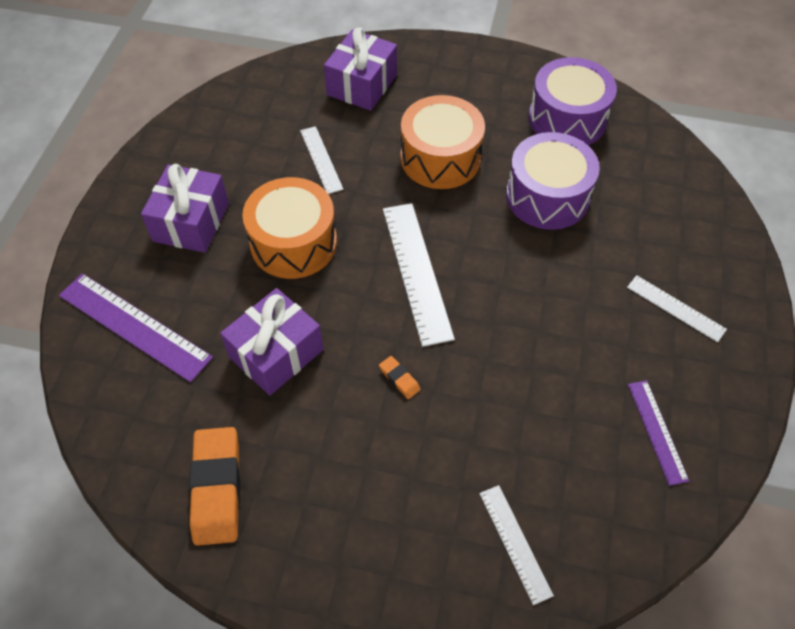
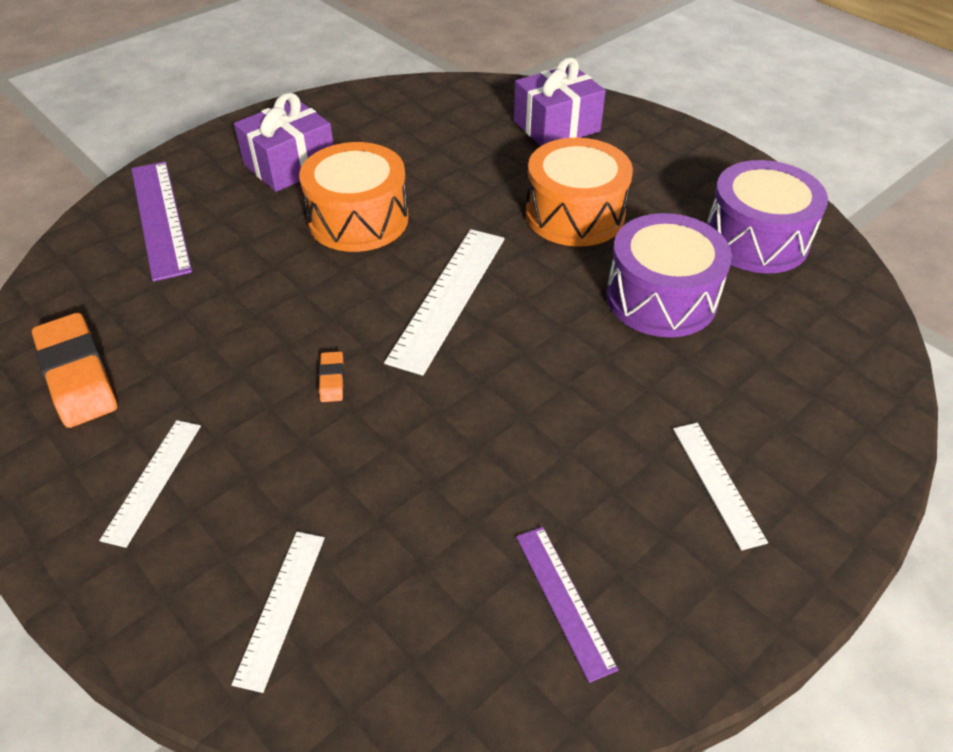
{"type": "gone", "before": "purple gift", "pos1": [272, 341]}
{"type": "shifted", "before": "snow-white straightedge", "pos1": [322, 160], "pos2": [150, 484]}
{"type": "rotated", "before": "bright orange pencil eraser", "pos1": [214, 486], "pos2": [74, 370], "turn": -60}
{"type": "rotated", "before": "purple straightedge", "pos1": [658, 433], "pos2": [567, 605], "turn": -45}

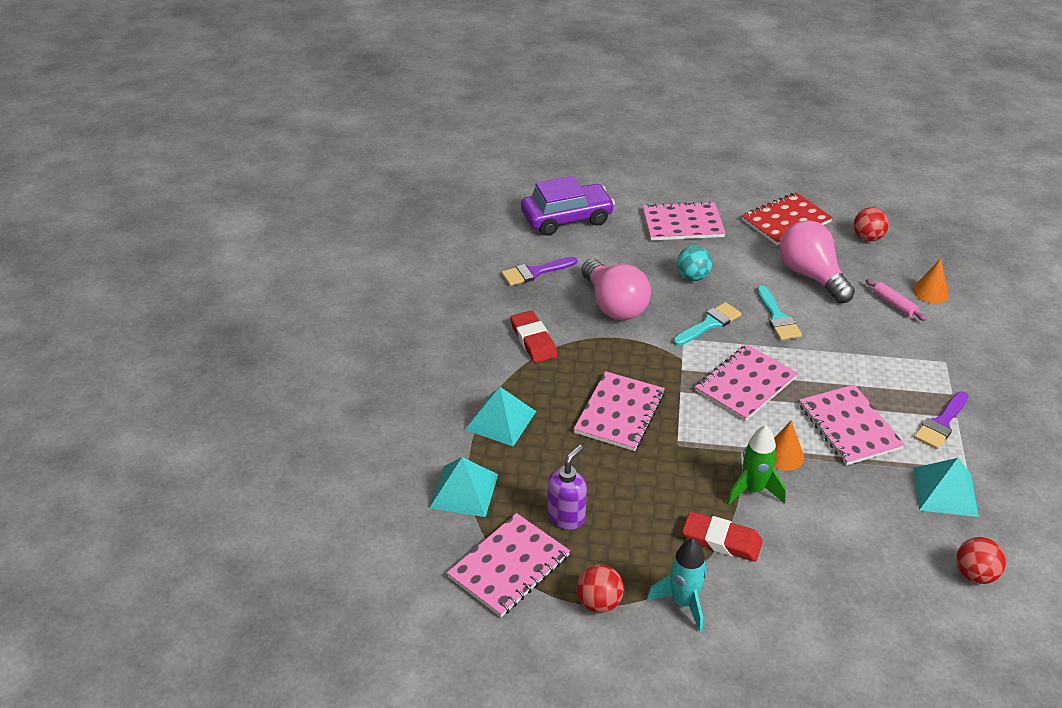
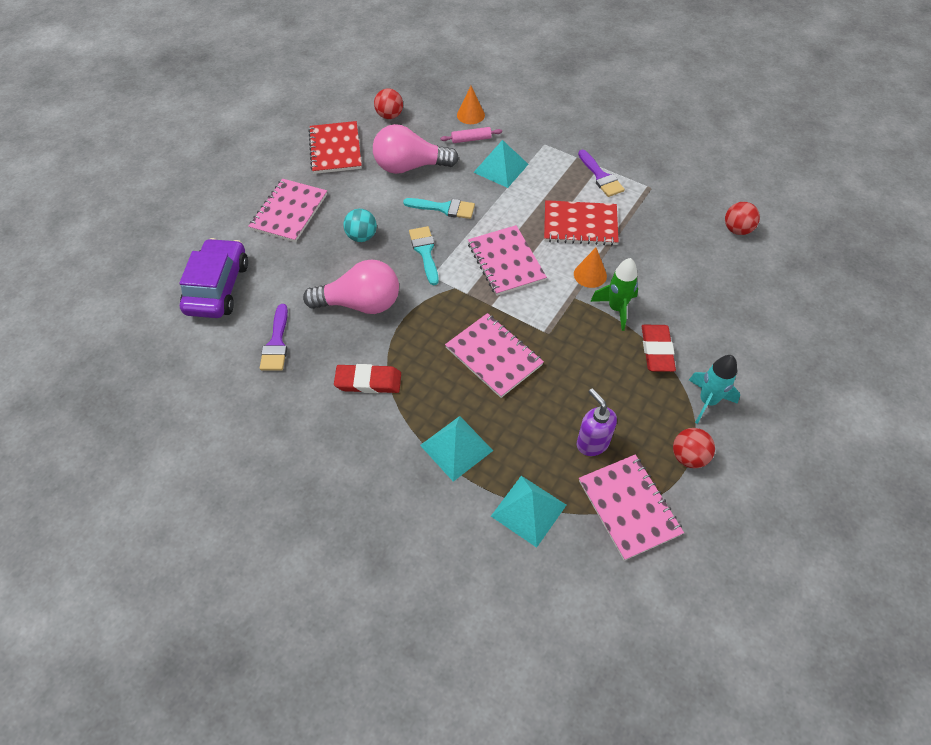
{"type": "shifted", "before": "teal pyramid shape", "pos1": [946, 487], "pos2": [500, 164]}
{"type": "repainted", "before": "rosy exercise book", "after": "scarlet exercise book", "pos1": [852, 424], "pos2": [581, 223]}
{"type": "rotated", "before": "scarlet pencil eraser", "pos1": [722, 536], "pos2": [659, 348], "turn": -45}

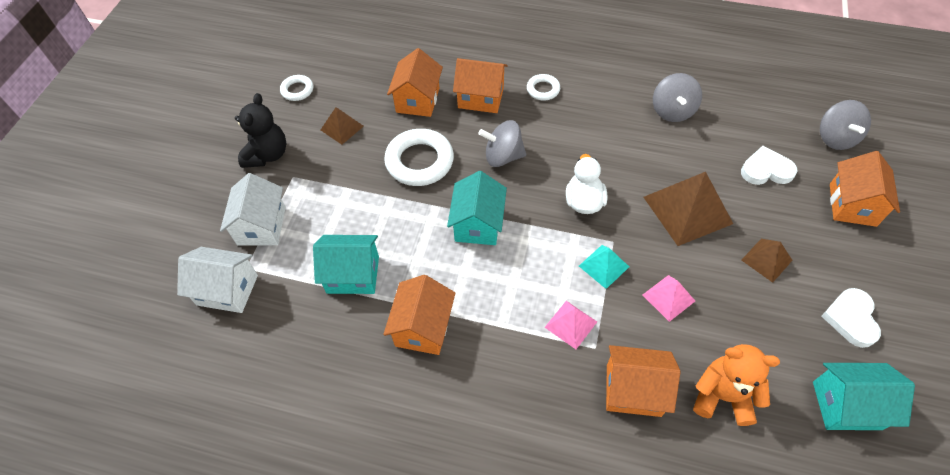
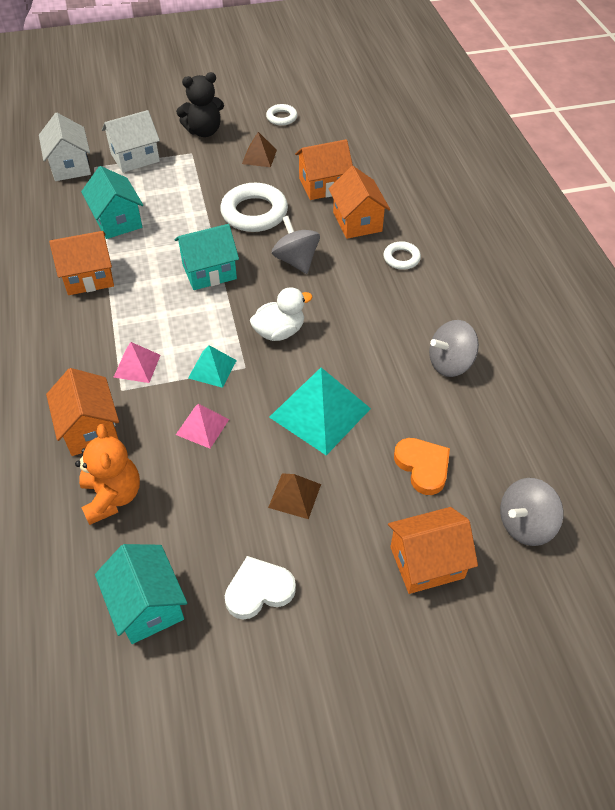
{"type": "repainted", "before": "dark brown pyramid shape", "after": "teal pyramid shape", "pos1": [688, 209], "pos2": [320, 411]}
{"type": "repainted", "before": "snow-white heart", "after": "bright orange heart", "pos1": [769, 165], "pos2": [422, 466]}

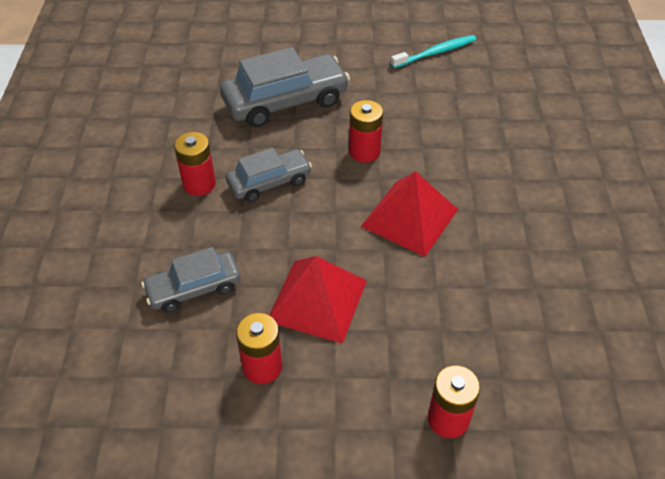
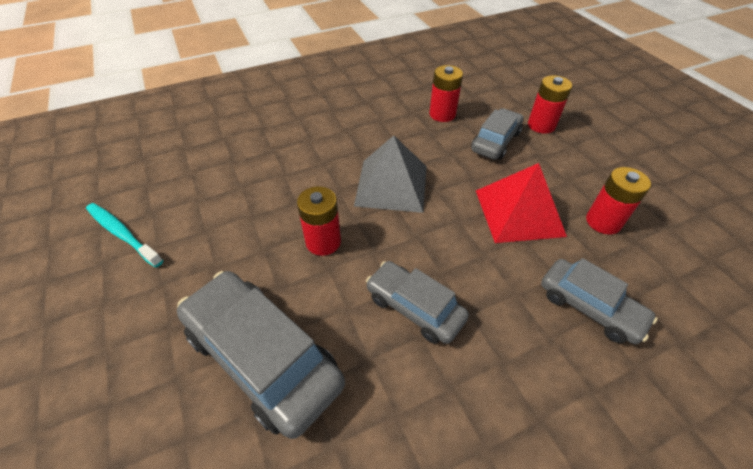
{"type": "new", "after": "gray car", "pos2": [497, 134]}
{"type": "shifted", "before": "scarlet battery", "pos1": [195, 164], "pos2": [446, 93]}
{"type": "repainted", "before": "scarlet pyramid shape", "after": "gray pyramid shape", "pos1": [409, 214], "pos2": [390, 174]}

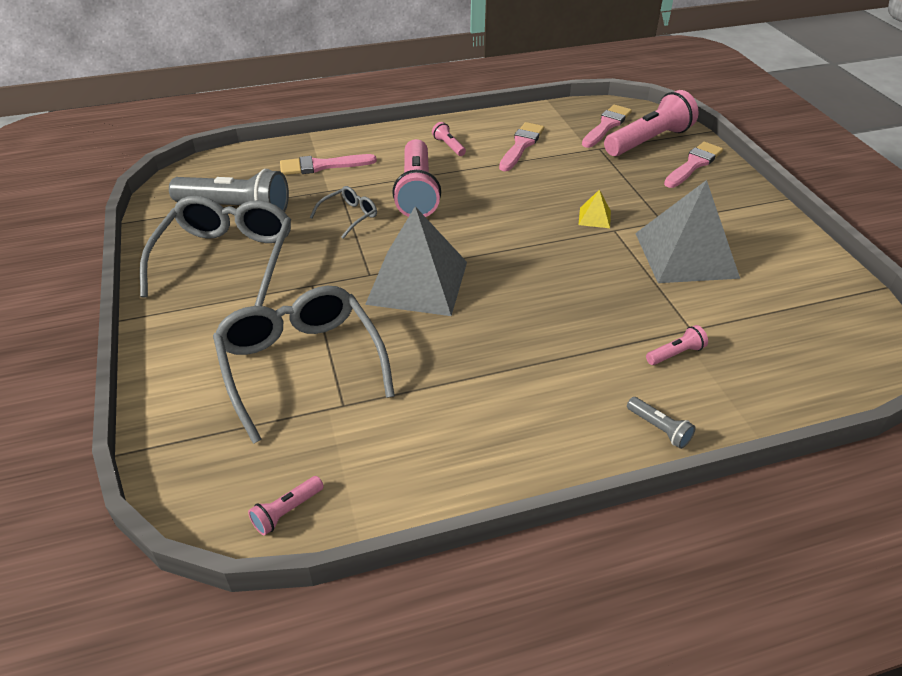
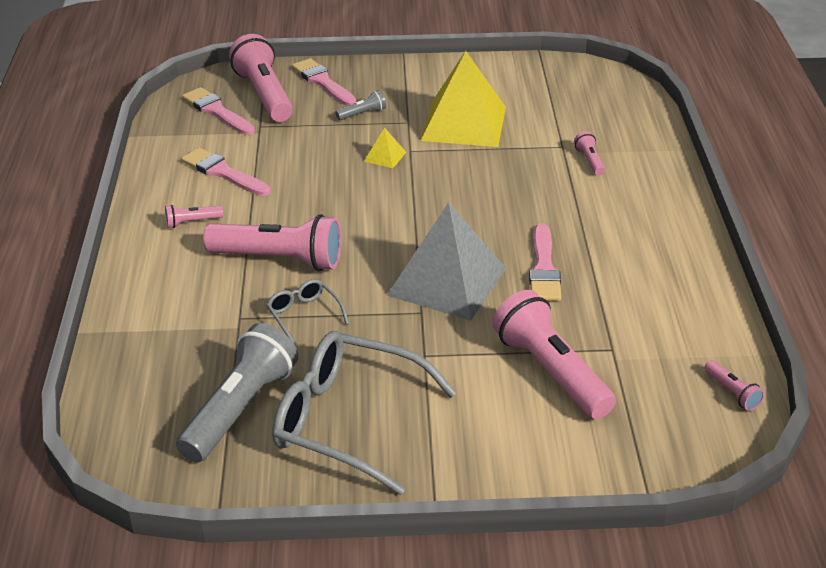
{"type": "shifted", "before": "rosy paintbrush", "pos1": [328, 164], "pos2": [545, 262]}
{"type": "shifted", "before": "gray flashlight", "pos1": [661, 423], "pos2": [360, 105]}
{"type": "swapped", "before": "gray eyeglasses", "after": "rosy flashlight", "pos1": [304, 365], "pos2": [554, 354]}
{"type": "repainted", "before": "gray pyramid shape", "after": "bright yellow pyramid shape", "pos1": [687, 231], "pos2": [463, 99]}

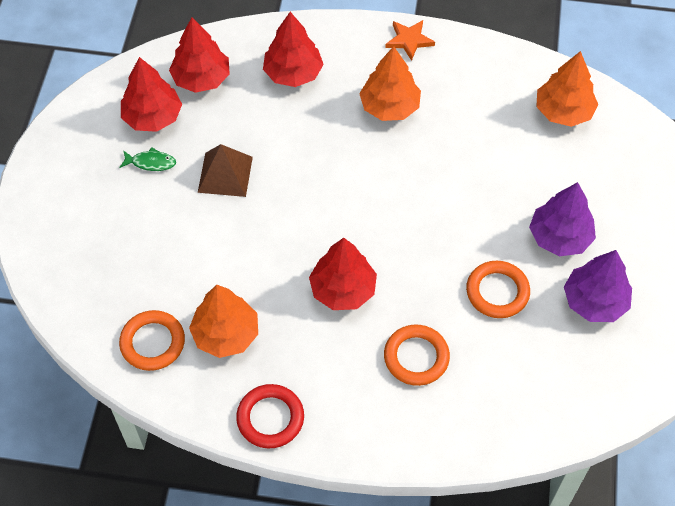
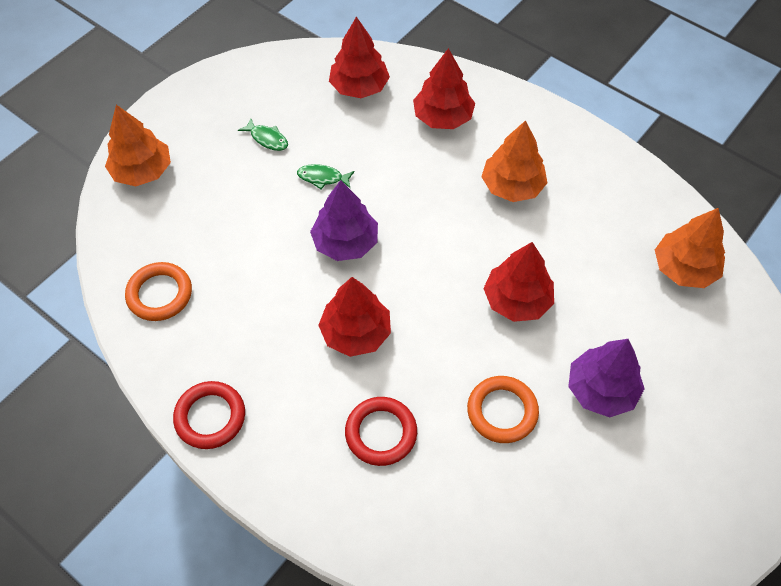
{"type": "gone", "before": "bright orange star", "pos1": [410, 40]}
{"type": "shifted", "before": "scarlet toy tree", "pos1": [151, 94], "pos2": [518, 282]}
{"type": "shifted", "before": "bright orange toy tree", "pos1": [223, 321], "pos2": [138, 145]}
{"type": "shifted", "before": "purple toy tree", "pos1": [598, 286], "pos2": [344, 220]}
{"type": "swapped", "before": "dark brown pyramid shape", "after": "green fish", "pos1": [225, 170], "pos2": [325, 176]}
{"type": "repainted", "before": "bright orange hoop", "after": "scarlet hoop", "pos1": [417, 355], "pos2": [381, 431]}

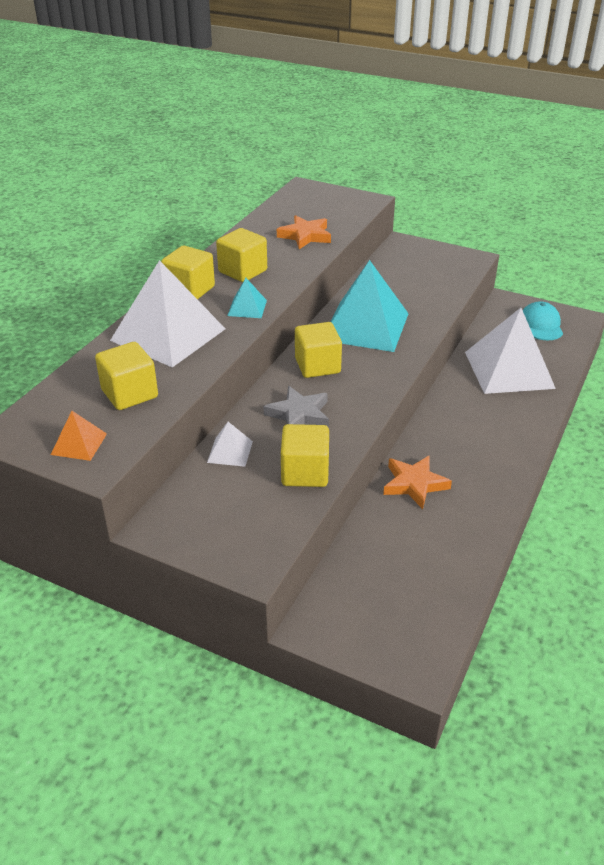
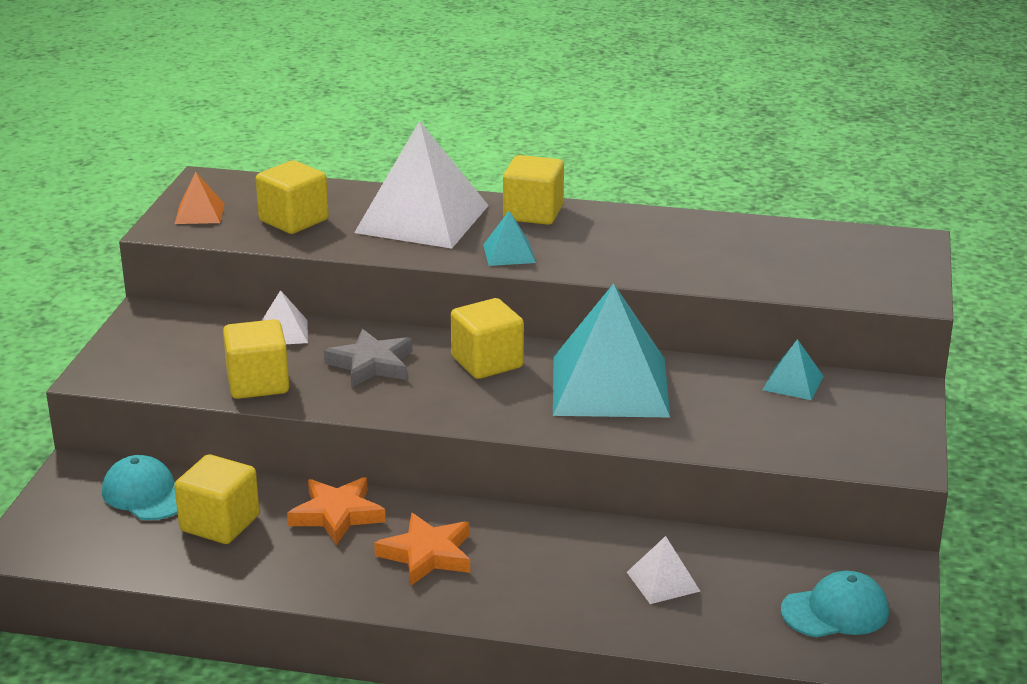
{"type": "new", "after": "teal baseball cap", "pos2": [140, 487]}
{"type": "new", "after": "teal pyramid shape", "pos2": [793, 369]}
{"type": "shifted", "before": "bright yellow solid cube", "pos1": [241, 255], "pos2": [217, 499]}
{"type": "shifted", "before": "bright orange star", "pos1": [304, 232], "pos2": [422, 549]}
{"type": "scaled", "before": "snow-white pyramid shape", "pos1": [510, 351], "pos2": [663, 570], "scale": 0.44}

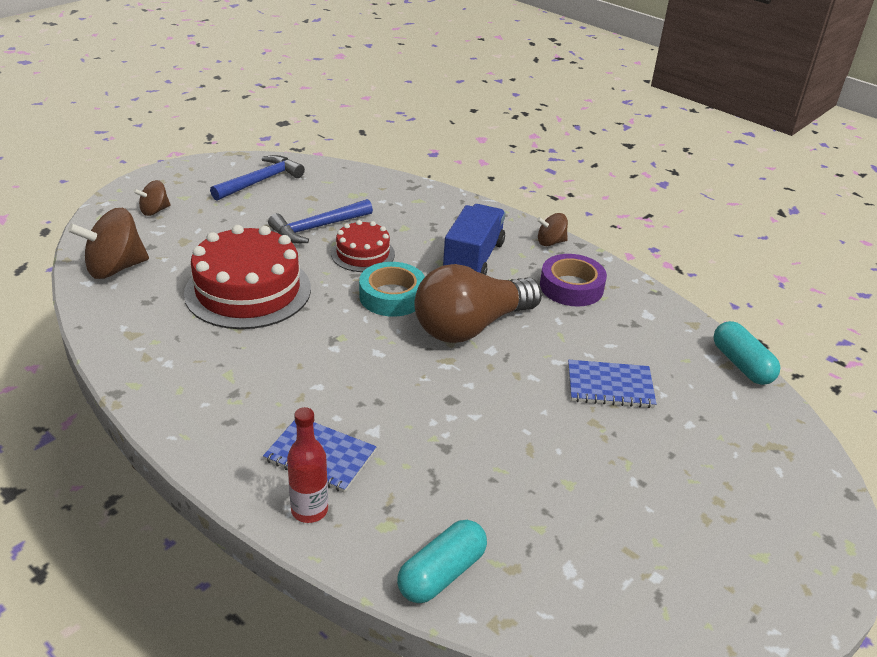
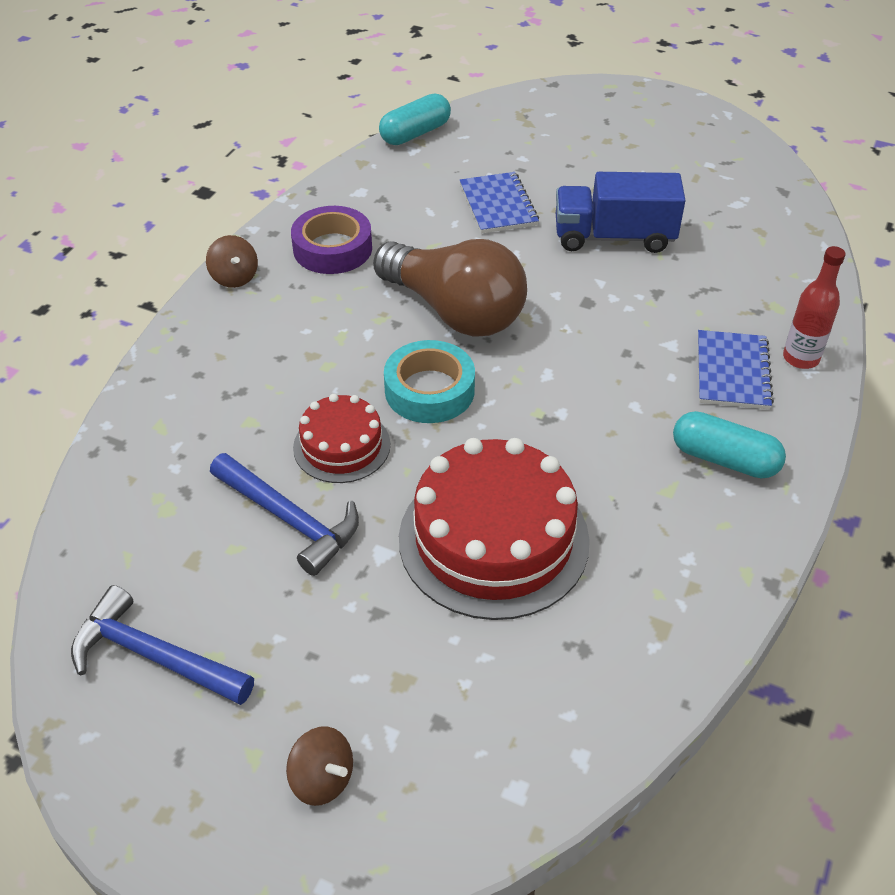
{"type": "gone", "before": "dark brown spinning top", "pos1": [108, 243]}
{"type": "shifted", "before": "teal pill shape", "pos1": [442, 561], "pos2": [729, 444]}
{"type": "shifted", "before": "blue truck", "pos1": [474, 239], "pos2": [621, 212]}

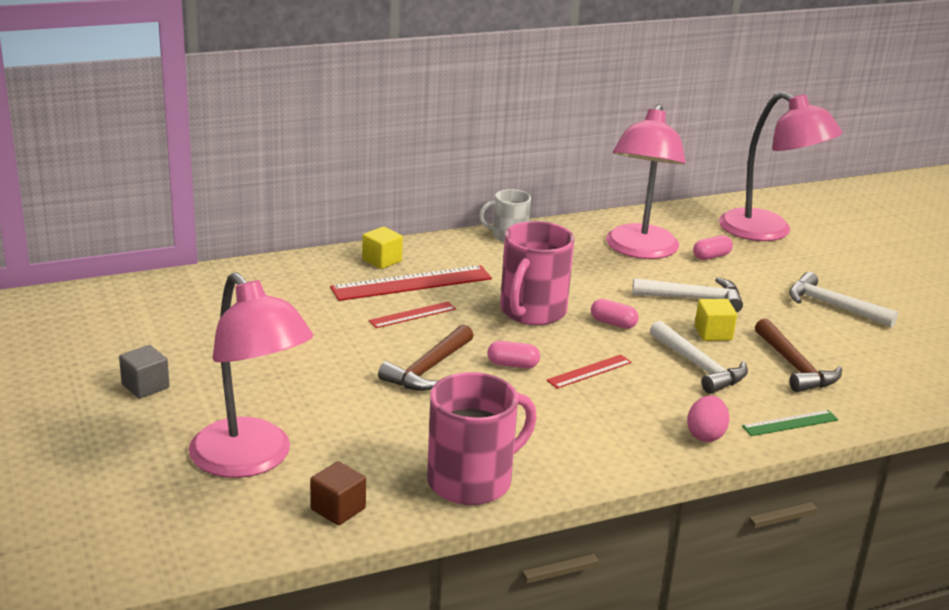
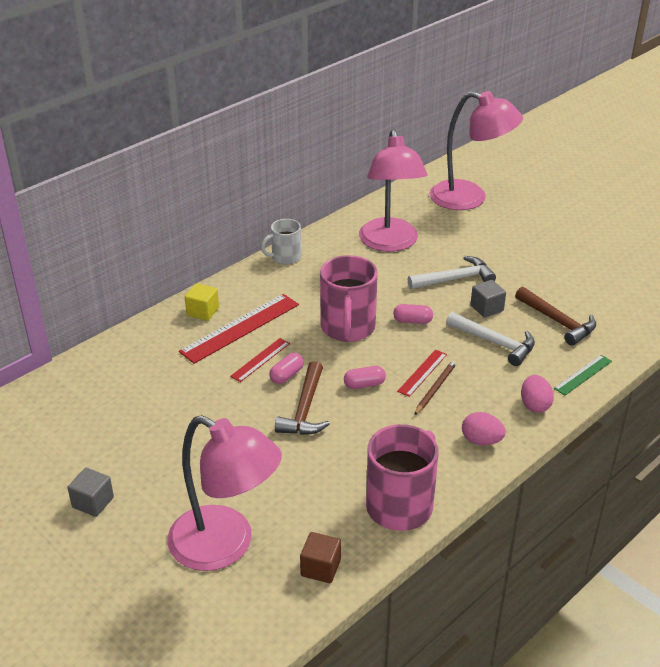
{"type": "gone", "before": "snow-white hammer", "pos1": [843, 300]}
{"type": "new", "after": "dark brown lead pencil", "pos2": [435, 387]}
{"type": "new", "after": "rosy egg", "pos2": [484, 428]}
{"type": "shifted", "before": "rosy pill shape", "pos1": [713, 247], "pos2": [286, 368]}
{"type": "repainted", "before": "bright yellow solid cube", "after": "gray solid cube", "pos1": [716, 320], "pos2": [488, 299]}

